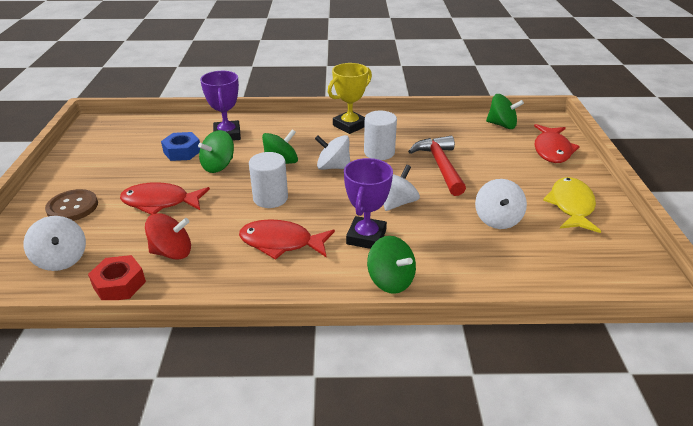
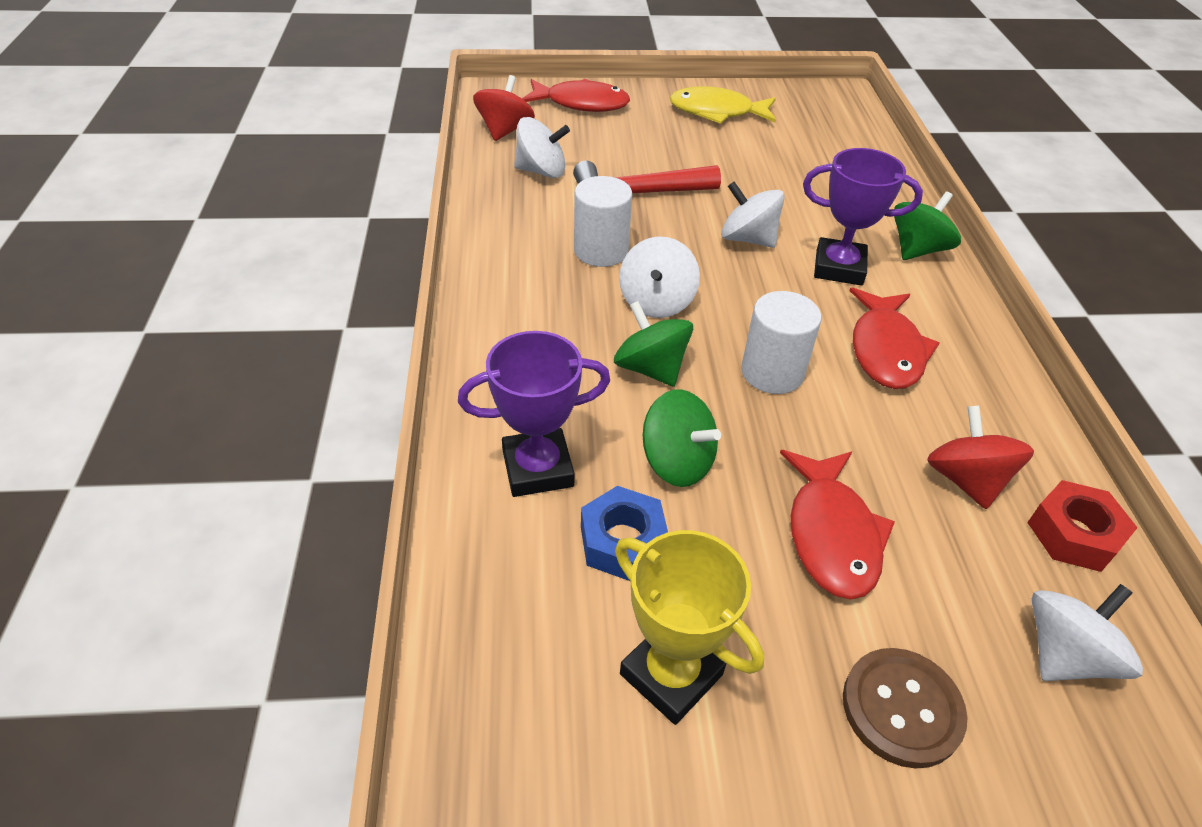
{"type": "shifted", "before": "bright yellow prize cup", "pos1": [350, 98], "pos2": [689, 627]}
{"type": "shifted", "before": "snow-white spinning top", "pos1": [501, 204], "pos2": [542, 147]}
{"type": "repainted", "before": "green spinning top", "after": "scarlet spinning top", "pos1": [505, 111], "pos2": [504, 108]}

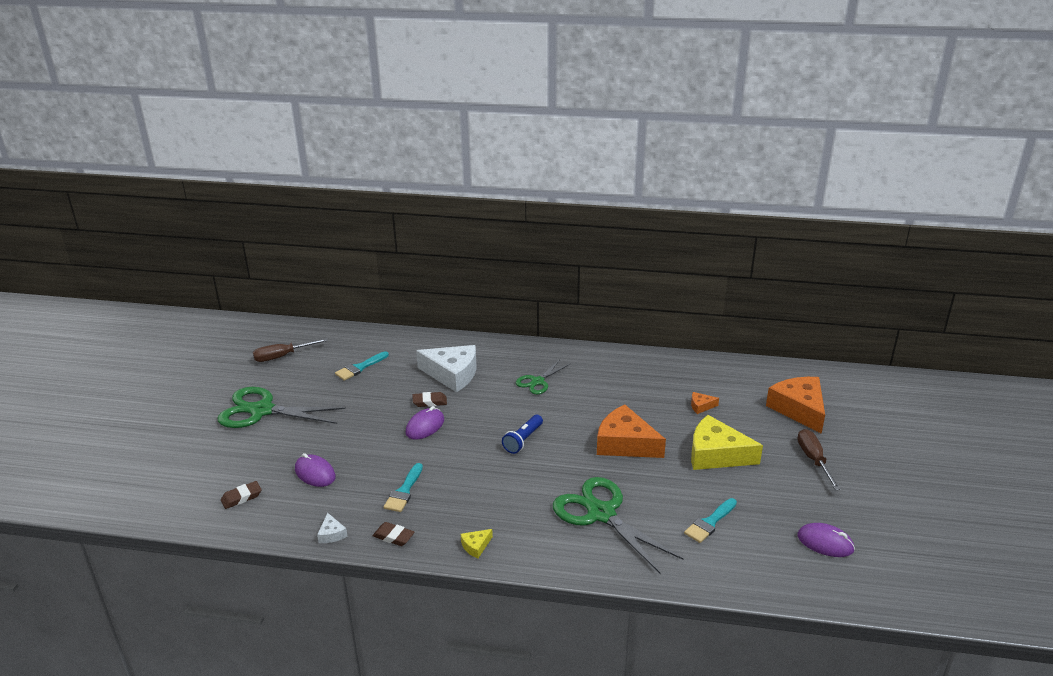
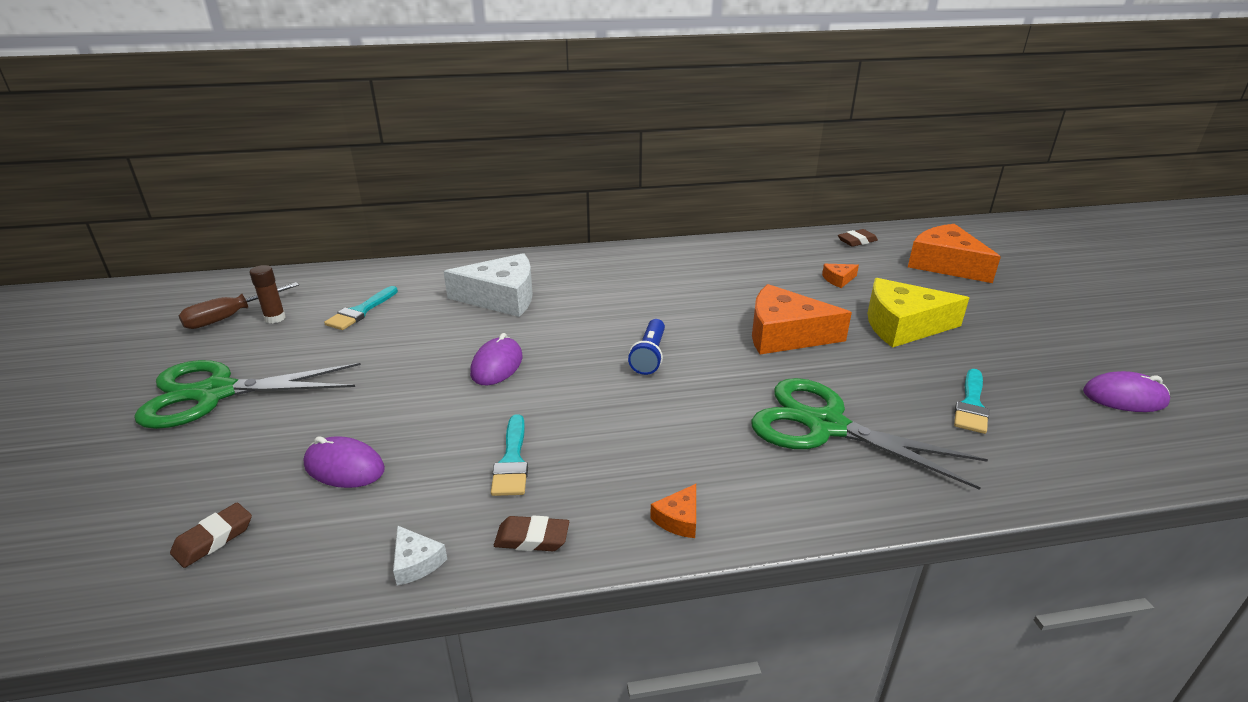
{"type": "gone", "before": "green scissors", "pos1": [543, 377]}
{"type": "gone", "before": "dark brown screwdriver", "pos1": [819, 459]}
{"type": "new", "after": "dark brown stick of glue", "pos2": [268, 294]}
{"type": "shifted", "before": "dark brown pencil eraser", "pos1": [430, 399], "pos2": [858, 238]}
{"type": "repainted", "before": "bright yellow cheese", "after": "bright orange cheese", "pos1": [477, 543], "pos2": [673, 511]}

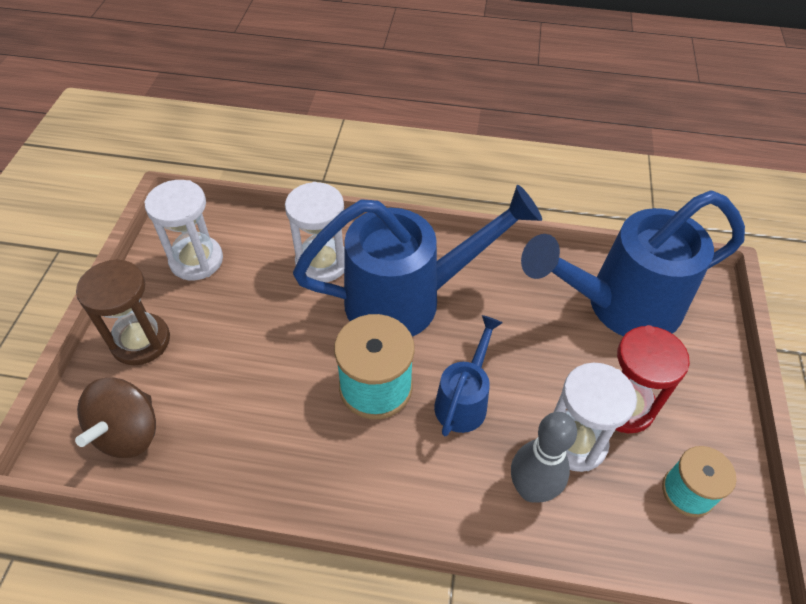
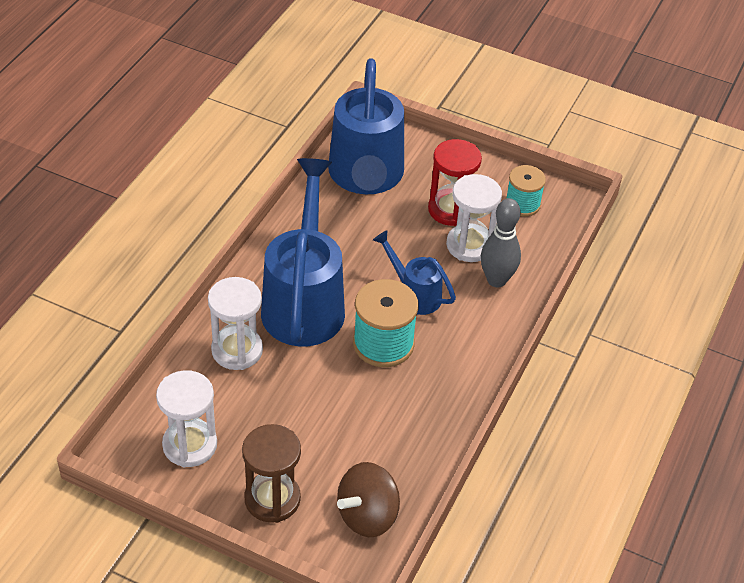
{"type": "rotated", "before": "dark brown spinning top", "pos1": [115, 418], "pos2": [368, 499], "turn": 105}

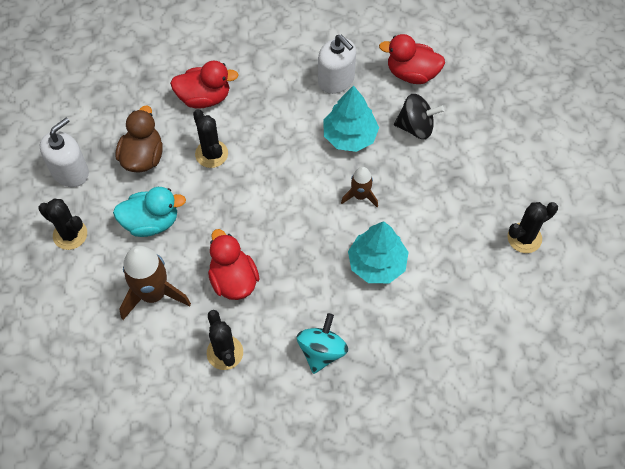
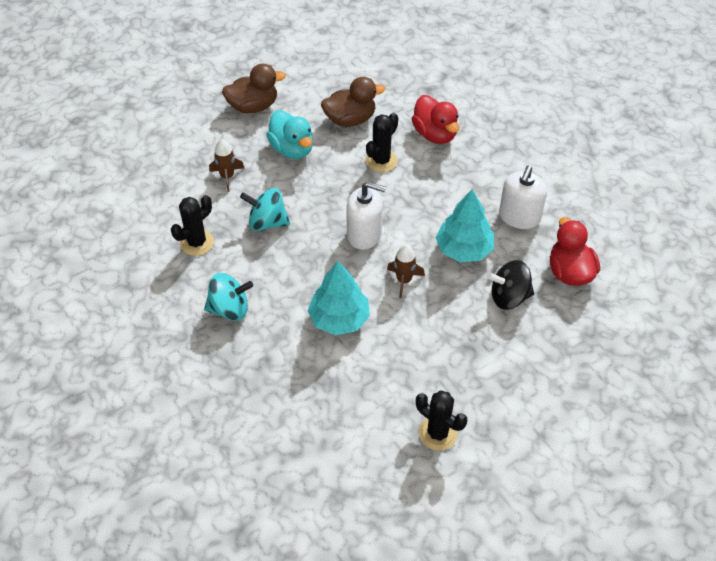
{"type": "shifted", "before": "snow-white pump bottle", "pos1": [64, 152], "pos2": [366, 216]}
{"type": "swapped", "before": "black saguaro cactus", "after": "dark brown toy duck", "pos1": [62, 224], "pos2": [254, 88]}
{"type": "swapped", "before": "scarlet toy duck", "after": "teal spinning top", "pos1": [233, 264], "pos2": [265, 209]}
{"type": "rotated", "before": "black spinning top", "pos1": [419, 116], "pos2": [510, 285], "turn": 105}
{"type": "scaled", "before": "dark brown rocket", "pos1": [155, 283], "pos2": [226, 165], "scale": 0.56}

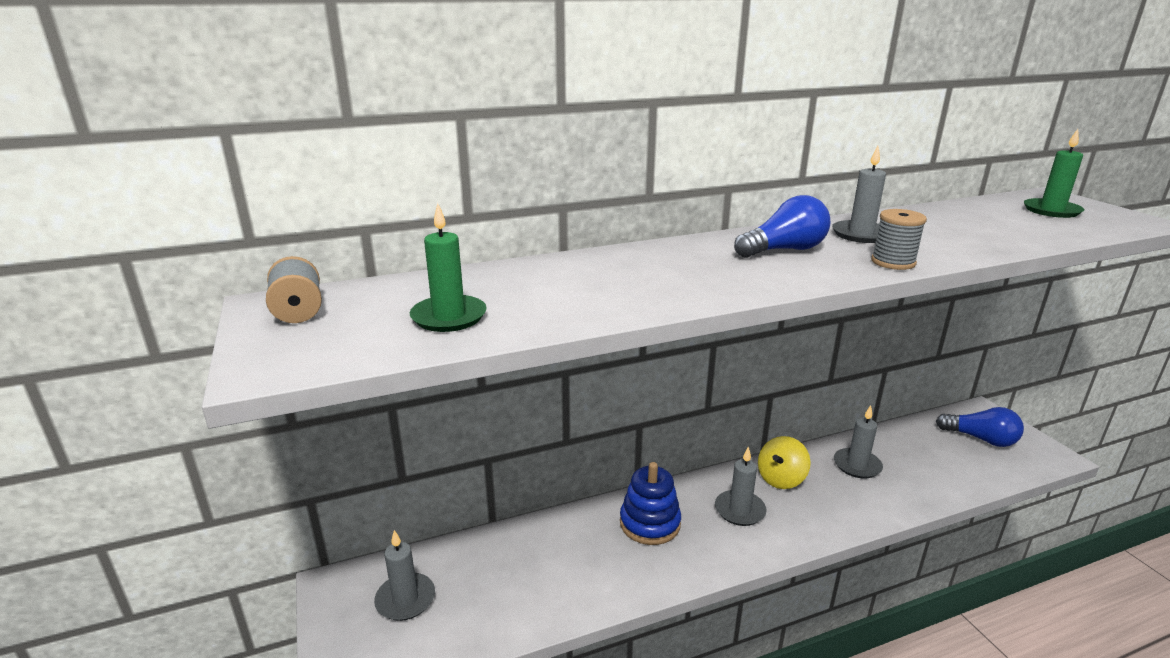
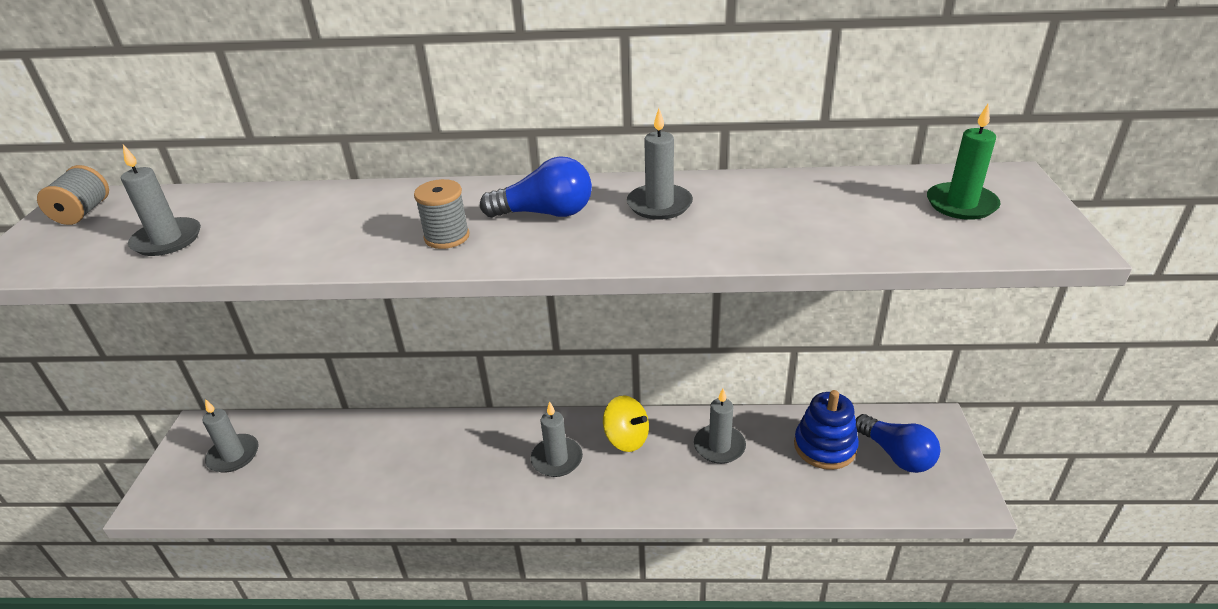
{"type": "shifted", "before": "blue stacking toy", "pos1": [650, 503], "pos2": [826, 430]}
{"type": "shifted", "before": "gray bobbin", "pos1": [899, 239], "pos2": [442, 214]}
{"type": "repainted", "before": "green candle", "after": "gray candle", "pos1": [448, 267], "pos2": [161, 200]}
{"type": "rotated", "before": "bright yellow spinning top", "pos1": [784, 462], "pos2": [626, 423], "turn": -120}

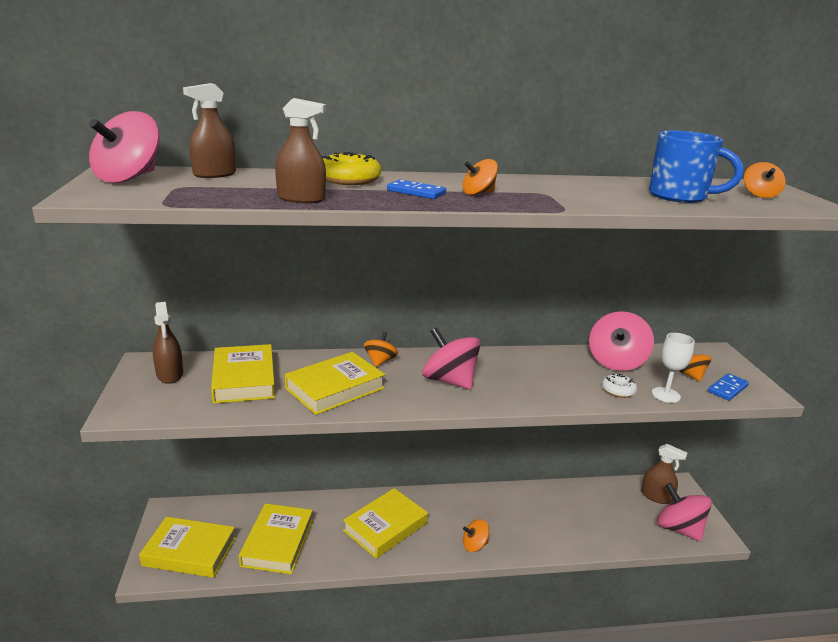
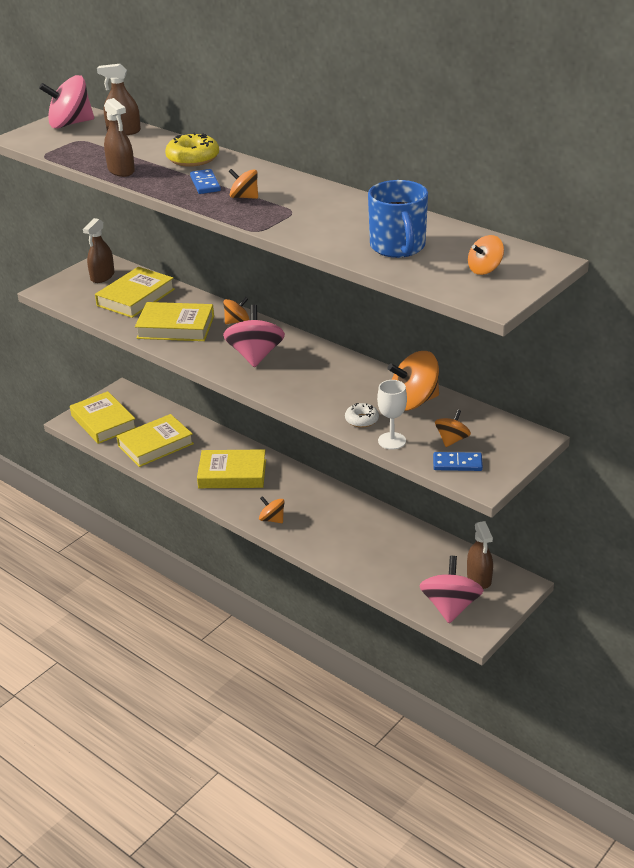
{"type": "repainted", "before": "rosy spinning top", "after": "bright orange spinning top", "pos1": [621, 341], "pos2": [413, 381]}

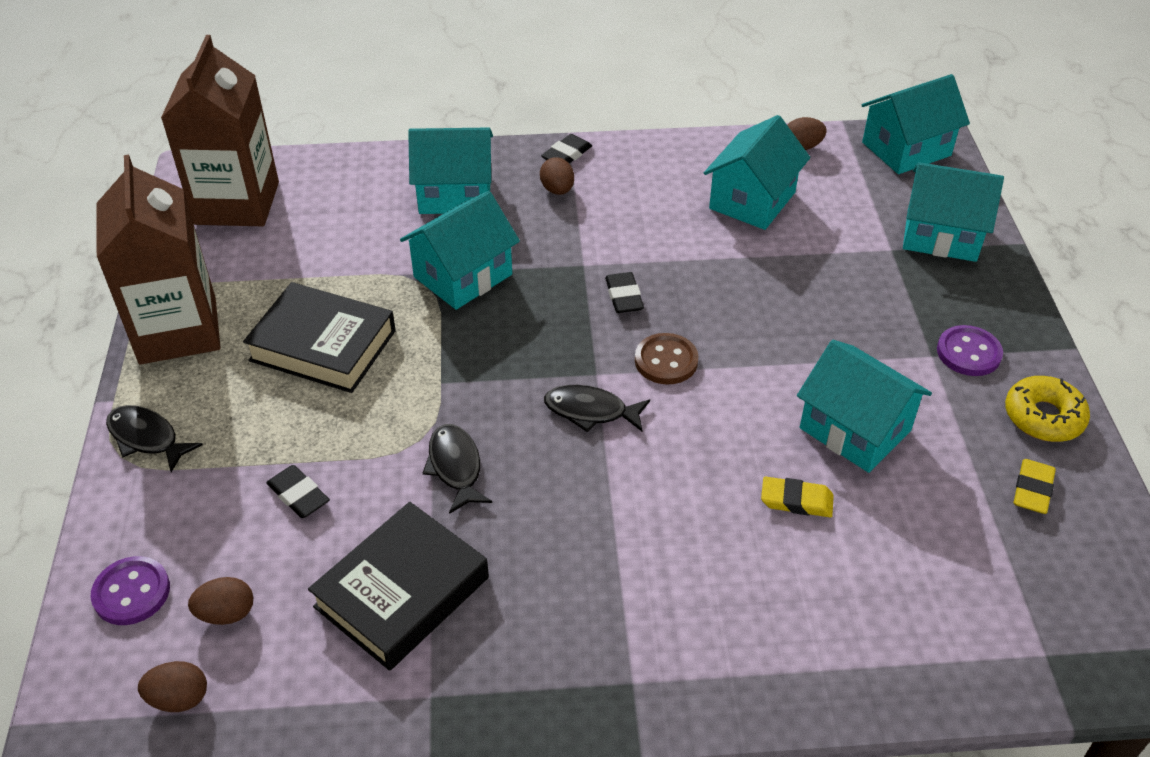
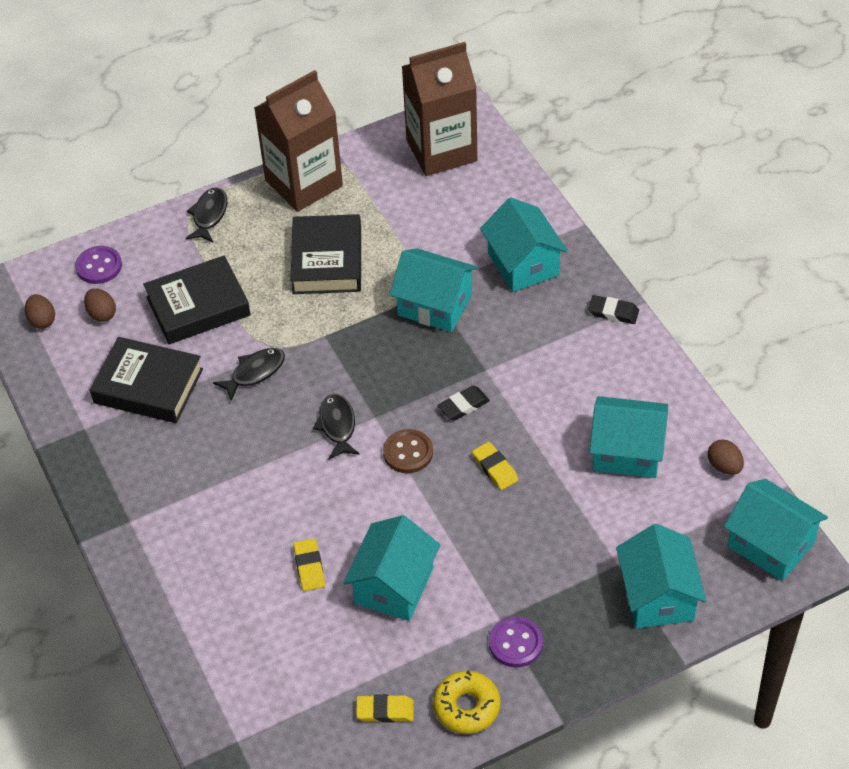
{"type": "gone", "before": "dark brown egg", "pos1": [557, 176]}
{"type": "new", "after": "bright yellow pencil eraser", "pos2": [495, 466]}
{"type": "swapped", "before": "black pencil eraser", "after": "black hardback", "pos1": [298, 491], "pos2": [197, 299]}

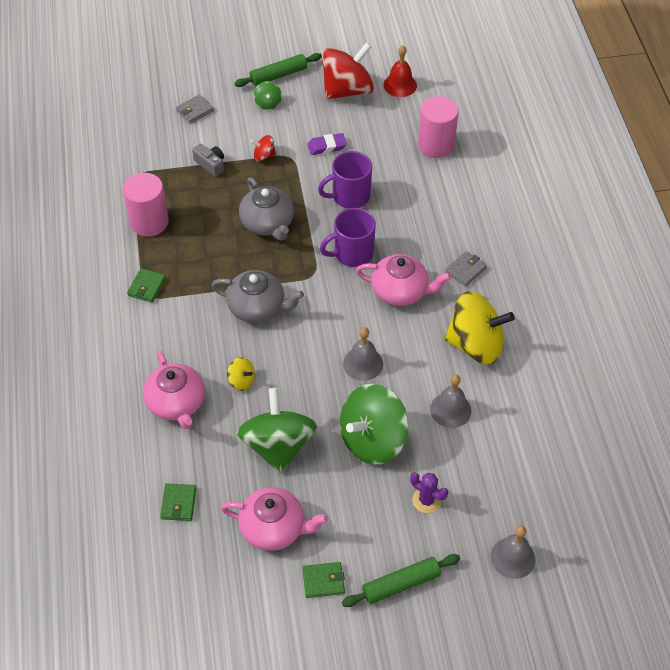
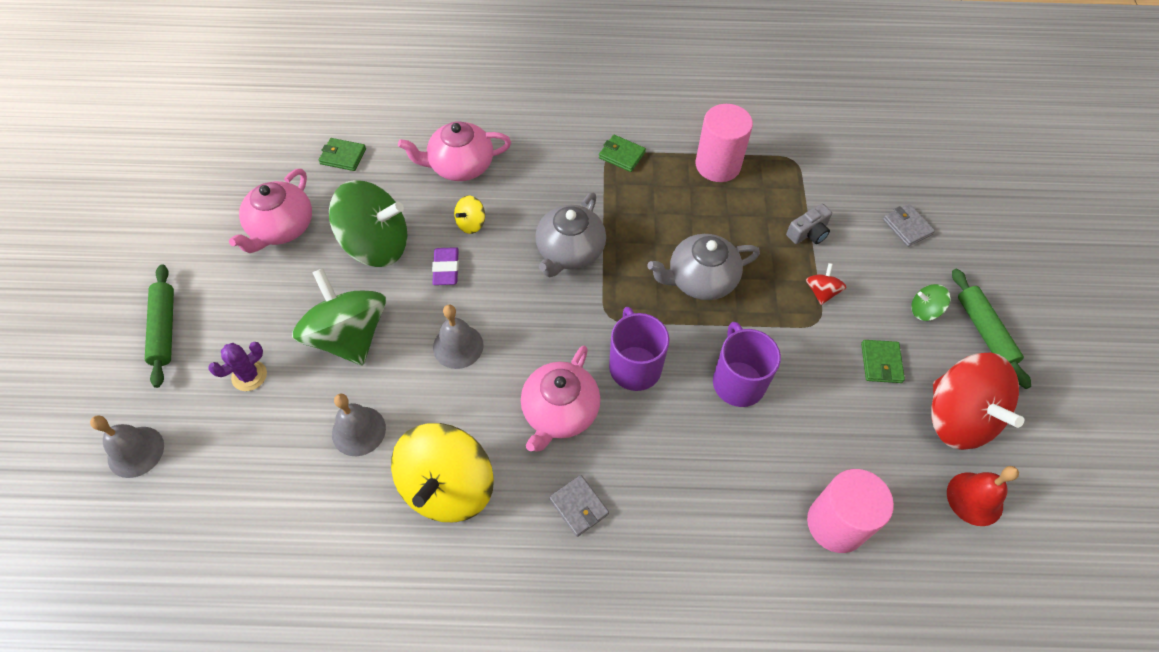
{"type": "shifted", "before": "green card wallet", "pos1": [323, 580], "pos2": [883, 361]}
{"type": "shifted", "before": "purple pencil eraser", "pos1": [327, 144], "pos2": [445, 266]}

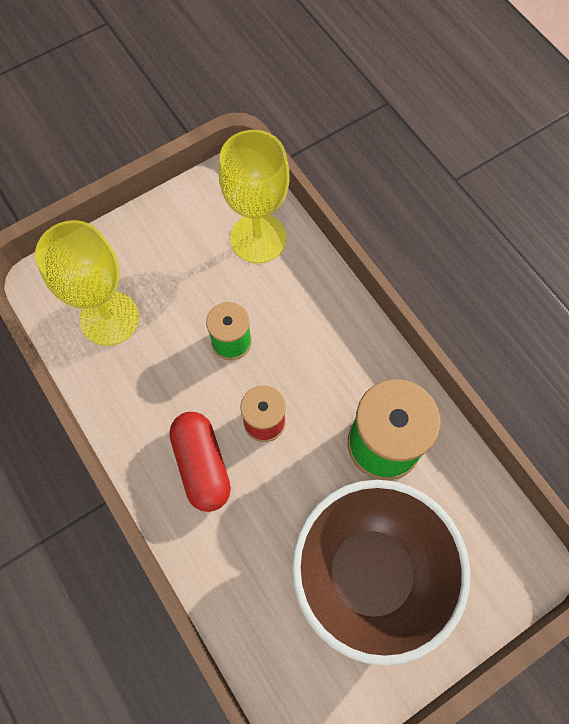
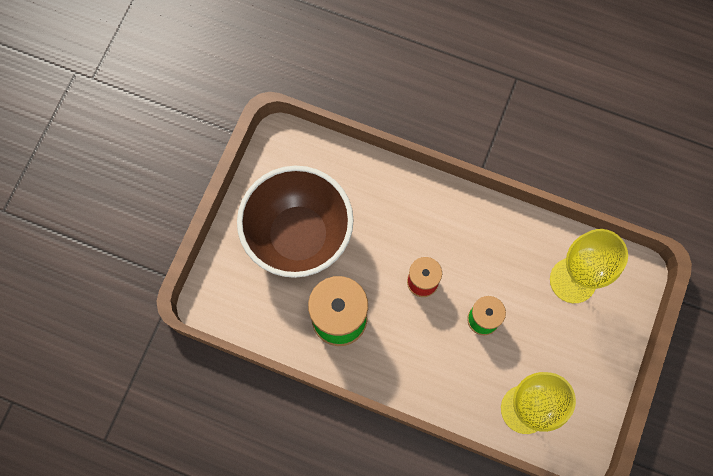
{"type": "gone", "before": "scarlet pill shape", "pos1": [200, 462]}

